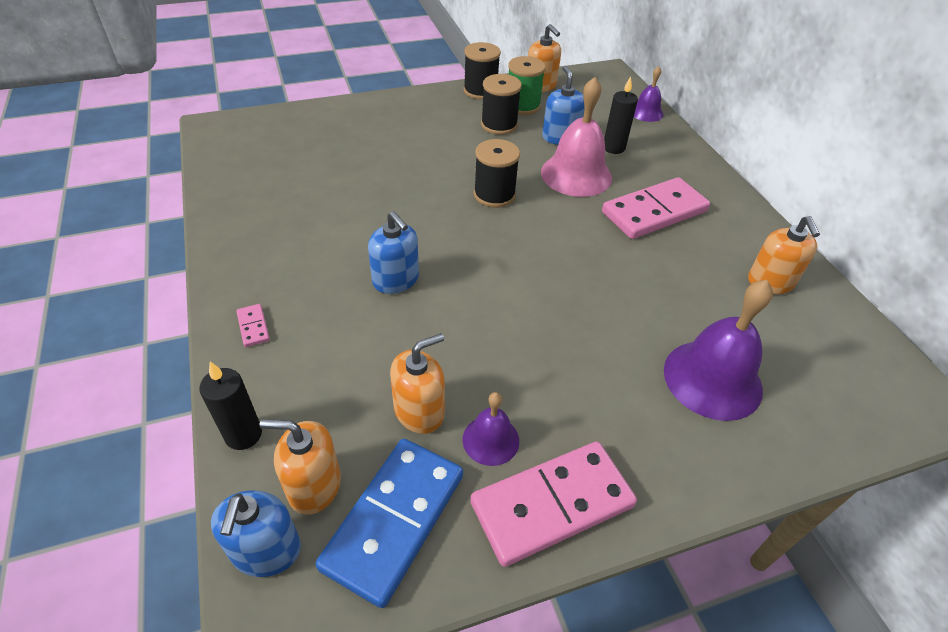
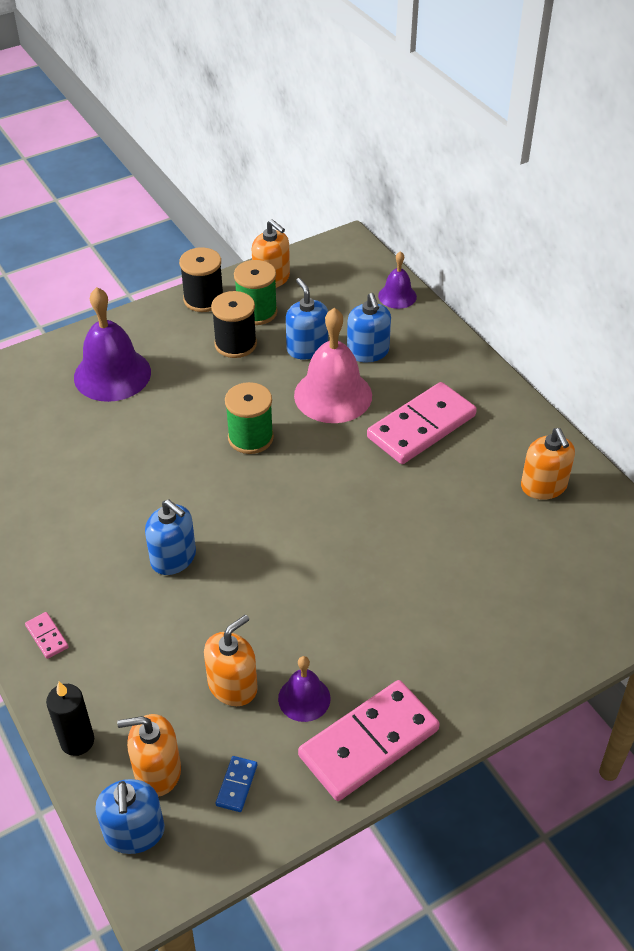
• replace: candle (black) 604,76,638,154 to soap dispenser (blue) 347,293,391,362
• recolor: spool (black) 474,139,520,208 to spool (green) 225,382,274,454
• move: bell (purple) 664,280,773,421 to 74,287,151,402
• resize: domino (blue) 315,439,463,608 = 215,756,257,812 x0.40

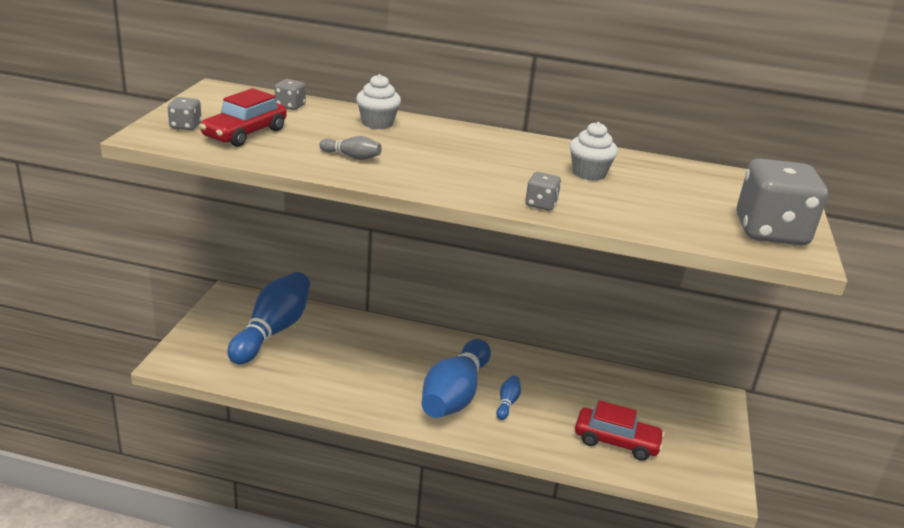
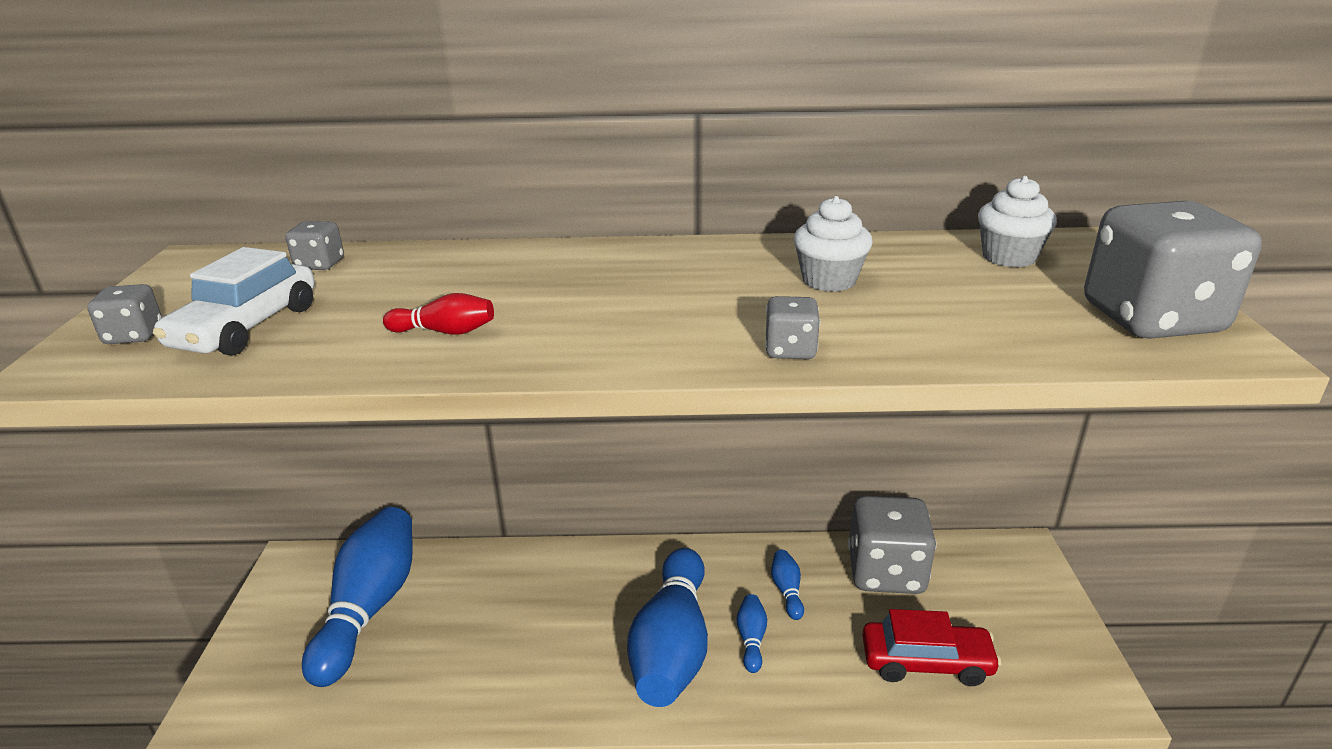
• move: cupcake (white) 356,74,401,129 to 978,176,1057,267
• recolor: car (red) 200,88,287,147 to car (white) 153,247,315,356
• recolor: bowling pin (grey) 319,136,382,160 to bowling pin (red) 383,293,494,335
• insert: dice (grey) 848,496,937,594
• insert: bowling pin (blue) 771,550,804,620

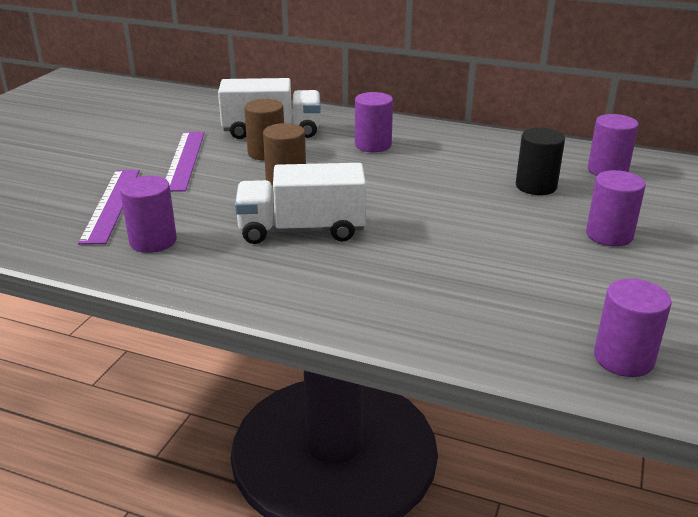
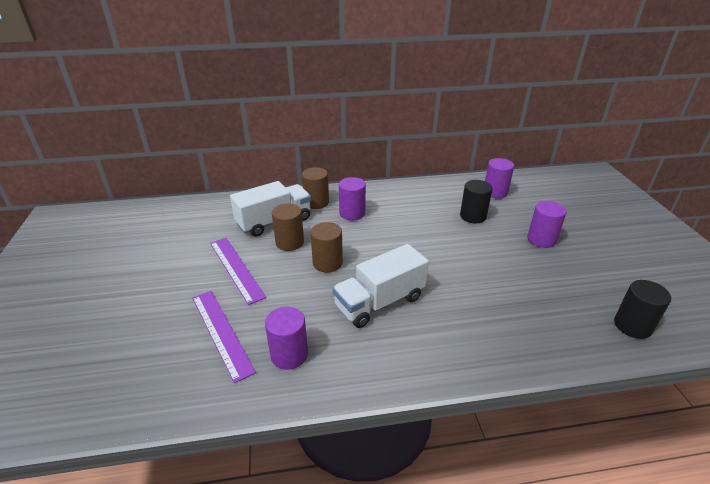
• recolor: cylinder (purple) 594,279,671,377 to cylinder (black) 614,280,671,339
• insert: cylinder (brown) 302,167,329,209

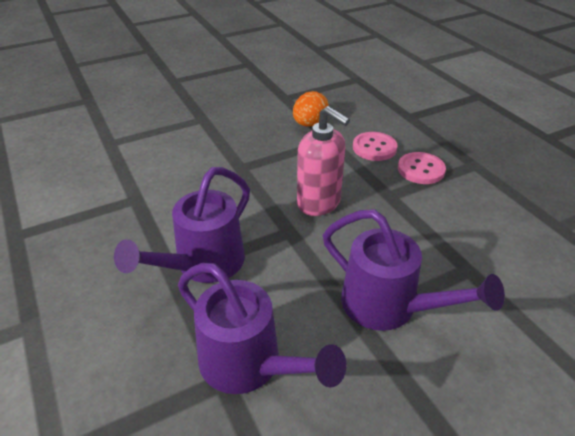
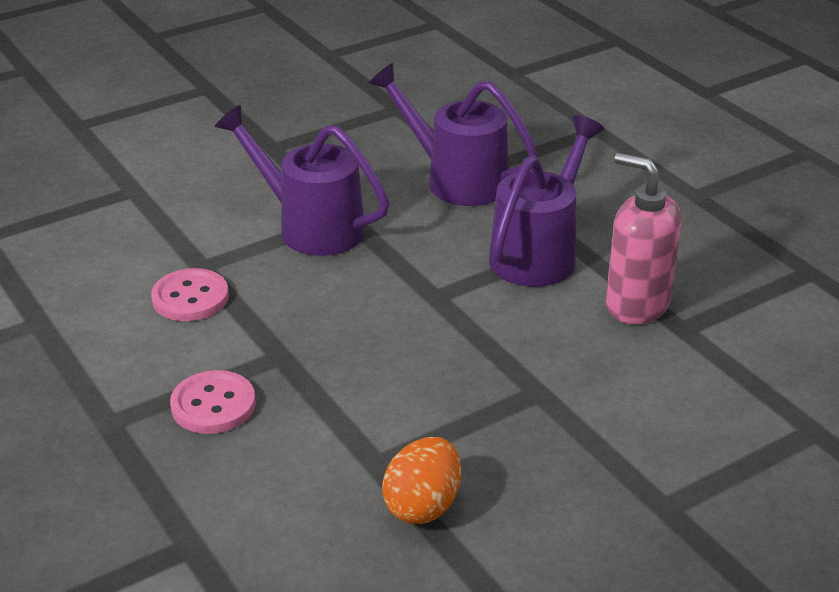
• move: soap dispenser (pink) 297,106,350,216 to 606,153,681,324
• move: button (pink) 353,132,397,161 to 151,268,229,321

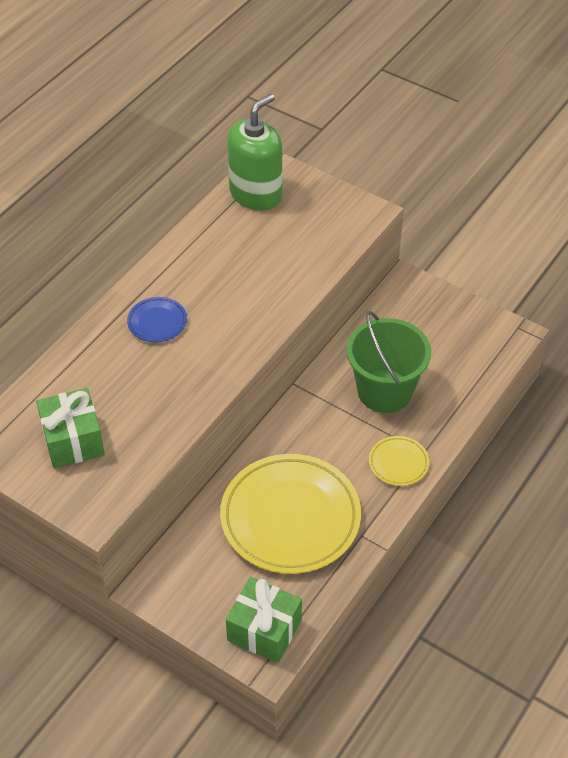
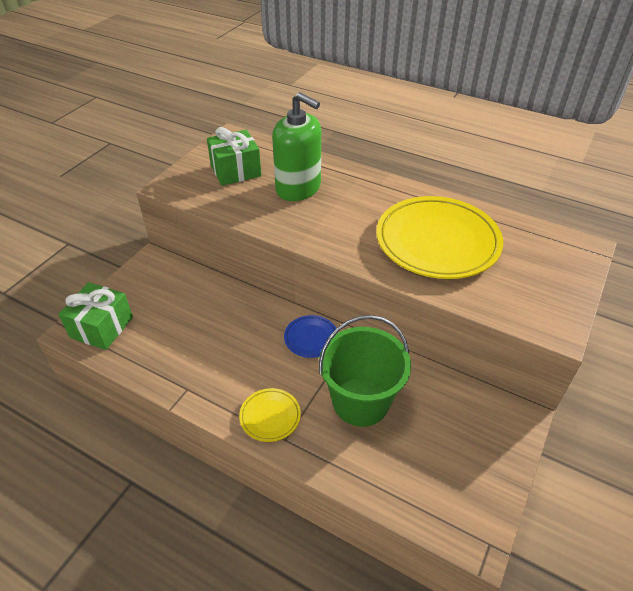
• move: soap dispenser (green) 227,94,282,210 to 272,92,321,201
• move: plate (blue) 127,297,187,342 to 284,315,336,358
• move: plate (yellow) 220,454,361,574 to 376,196,503,279

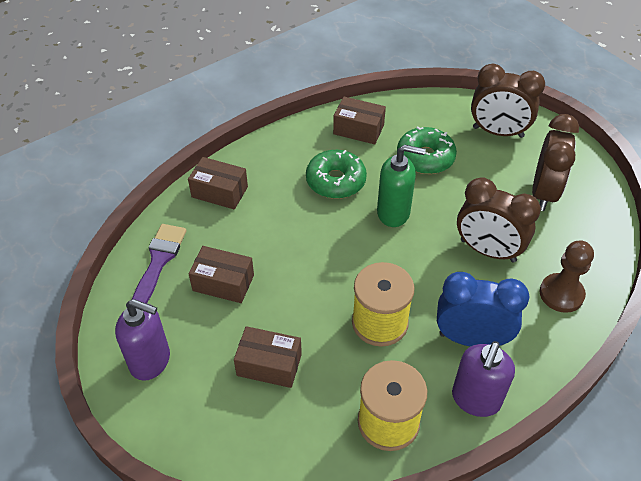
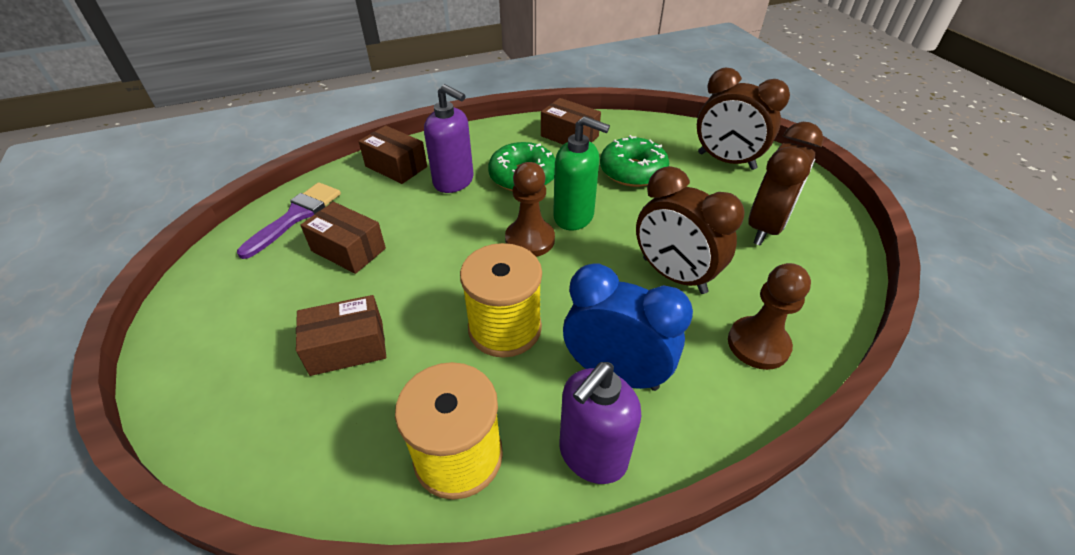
• move: soap dispenser (purple) 115,299,170,381 to 424,84,474,193
• rotate: box (brown) 234,326,302,388 = 296,295,386,376 45 degrees counterclockwise
• insert: pawn (brown) 505,162,555,257

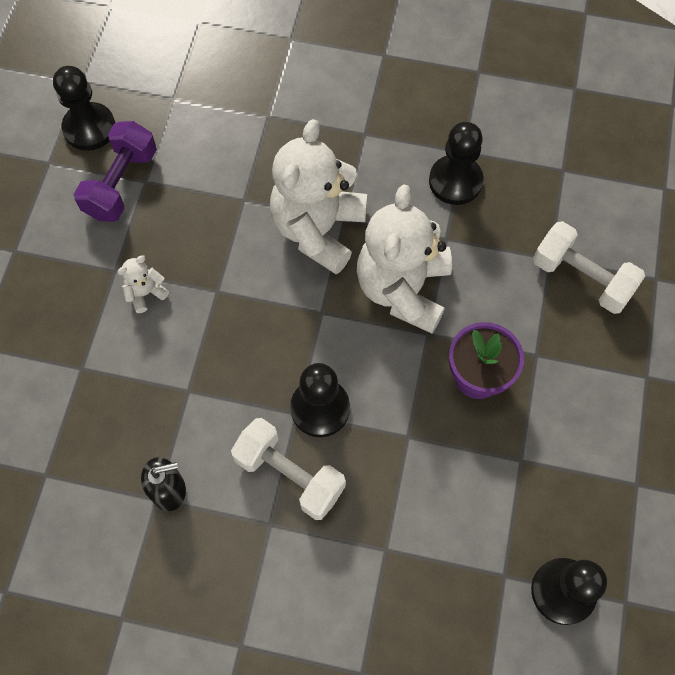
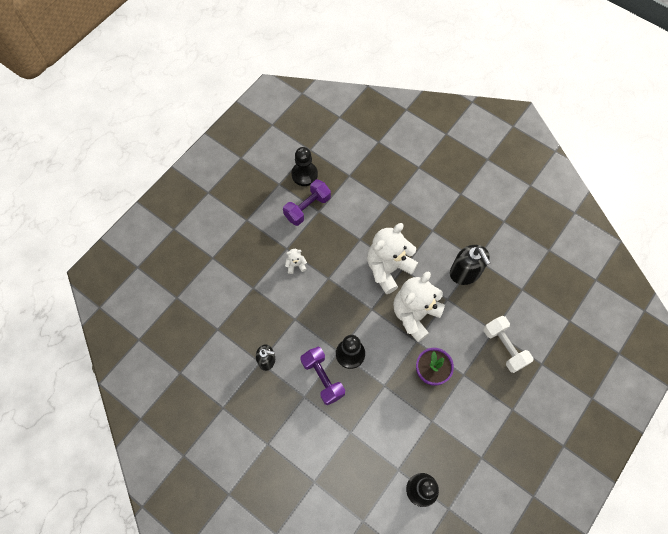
• replace: pawn (black) 429,122,483,205 to soap dispenser (black) 450,245,491,285
• recolor: dumbbell (white) 231,418,346,520 to dumbbell (purple) 300,347,345,405

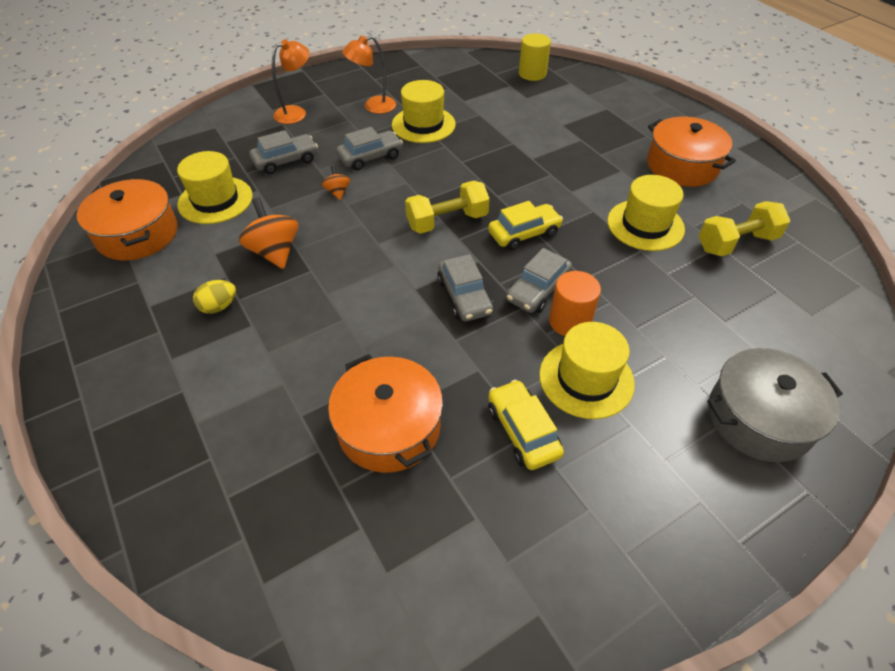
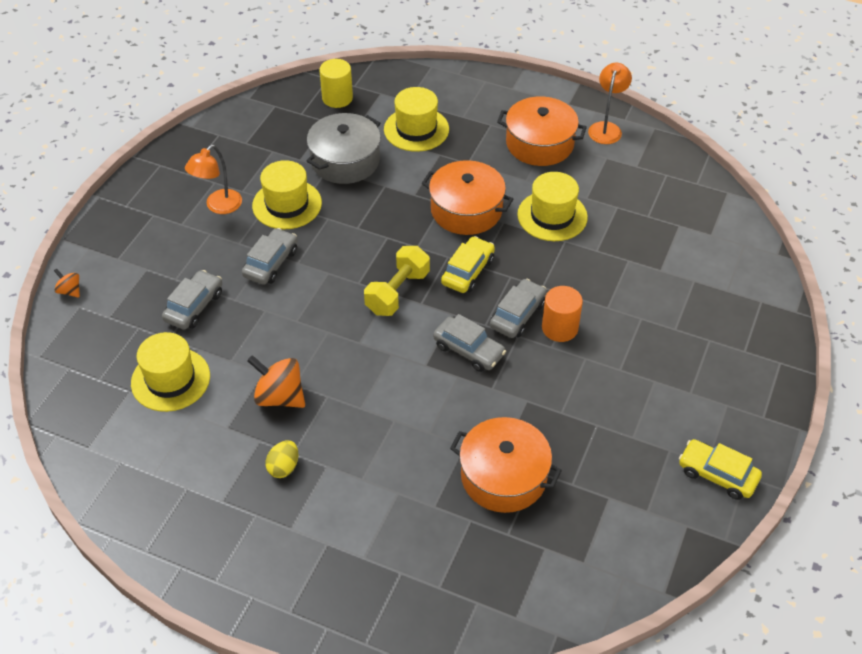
• move: lamp (orange) 272,39,310,124 to 588,63,632,144
• move: spinning top (orange) 322,165,350,200 to 54,268,80,298
• move: pot (orange) 77,179,178,260 to 422,160,513,235
• delete: dumbbell (yellow) 699,201,790,256
• rotate: car (grey) 506,248,572,313 = 490,279,547,338 150 degrees counterclockwise
• move: hat (yellow) 539,322,635,419 to 384,87,449,152
• move: pot (grey) 707,348,843,462 to 306,113,381,184
• move: car (yellow) 488,380,564,470 to 679,439,762,500

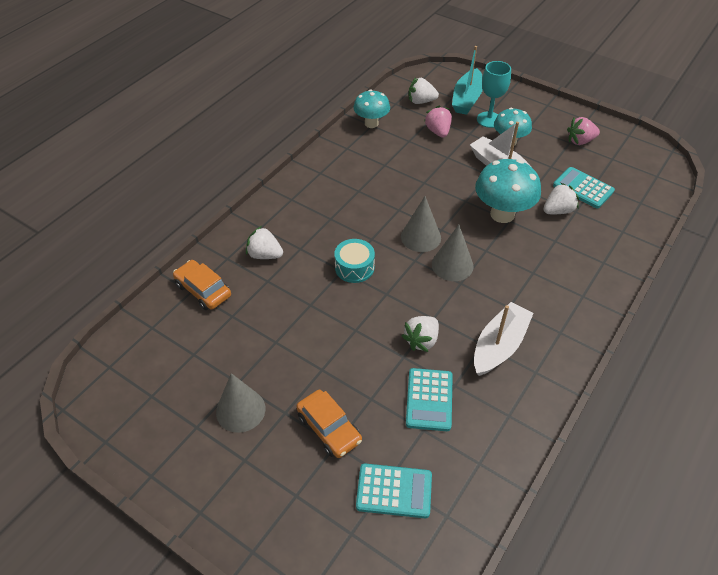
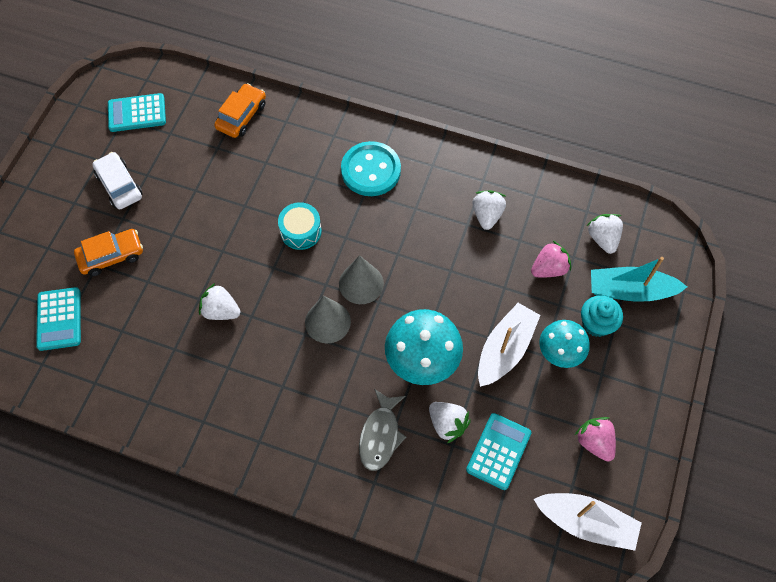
• replace: goblet (turquoise) 477,61,511,128 to cupcake (turquoise) 581,295,623,337
• delete: mushroom (turquoise) 354,90,390,128
• move: strawberry (white) 246,226,283,259 to 473,190,506,230
• move: boat (white) 474,302,533,376 to 534,493,642,551
• move: calculator (turquoise) 406,368,453,431 to 108,93,166,132
• replace: cone (grey) 216,373,265,433 to car (white) 92,152,143,209
• rotate: car (orange) 296,390,362,458 = 74,229,143,276 150 degrees counterclockwise
• insert: button (turquoise) 341,141,401,196
• insert: fish (grey) 359,389,406,471

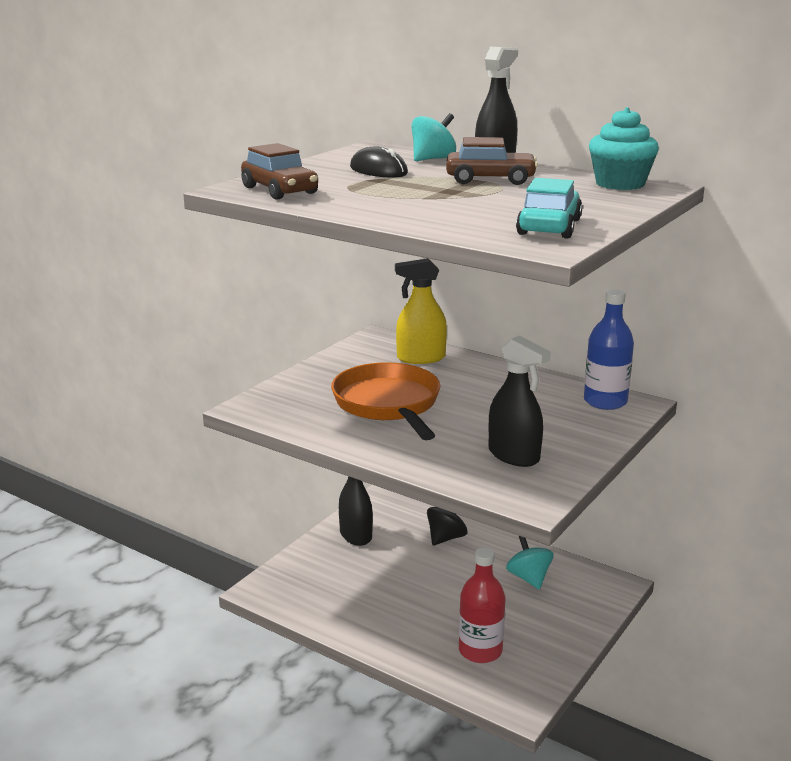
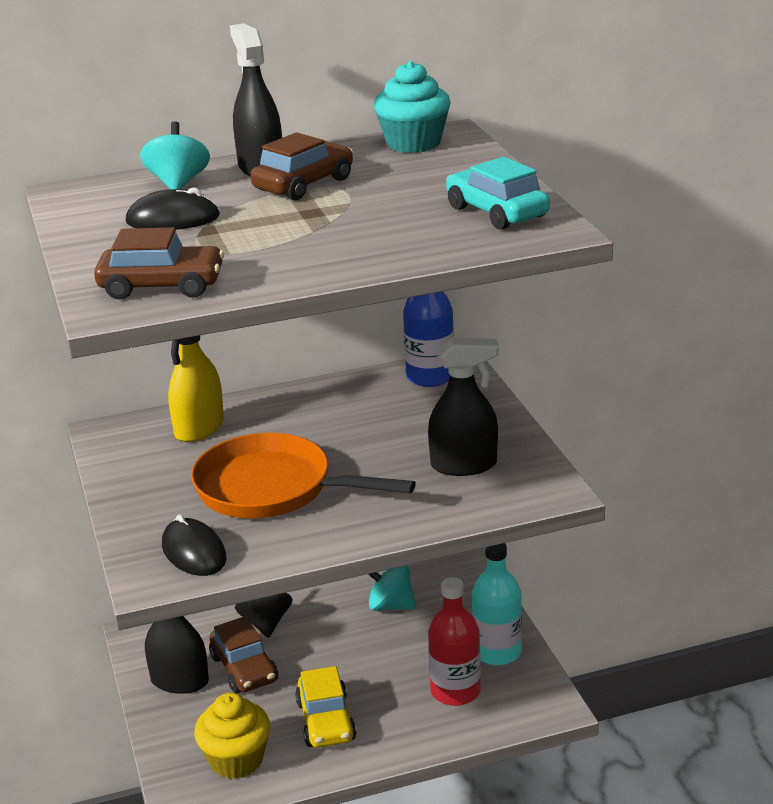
• insert: mouse (black) 162,514,227,576
• insert: bottle (turquoise) 472,543,522,665
• insert: car (brown) 209,616,278,694
• insert: car (yellow) 295,666,356,748
• insert: cupcake (yellow) 194,693,270,779

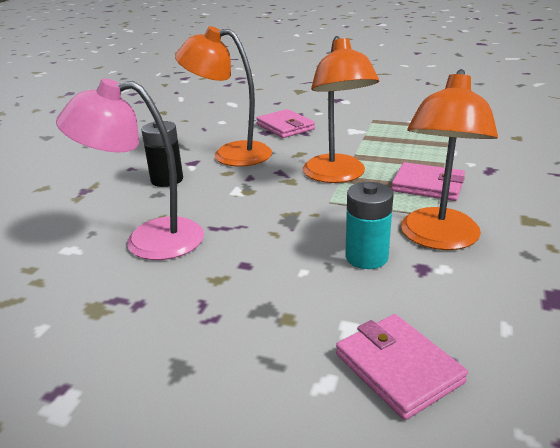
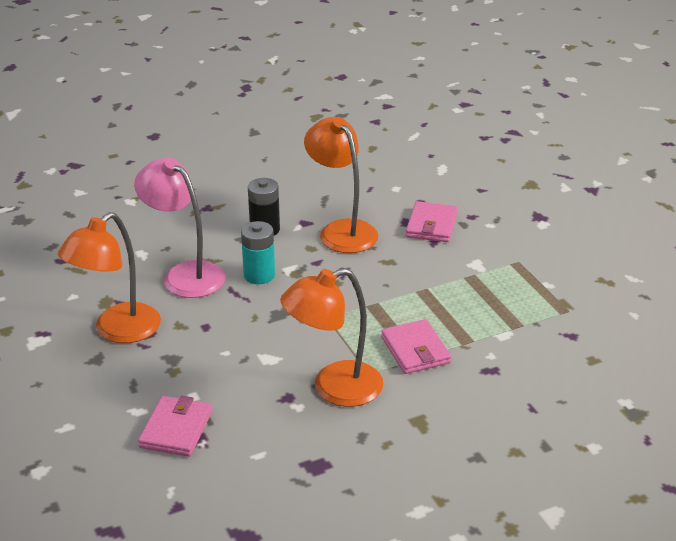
• move: lamp (orange) 303,36,379,183 to 58,212,161,343
• move: battery (turquoise) 345,182,393,269 to 241,221,275,284

